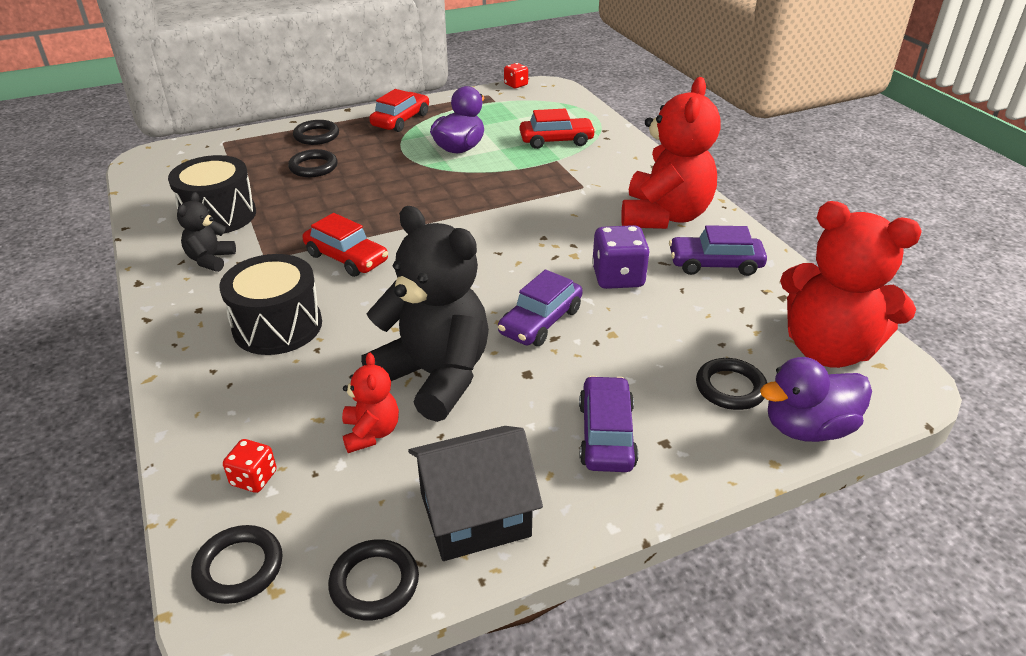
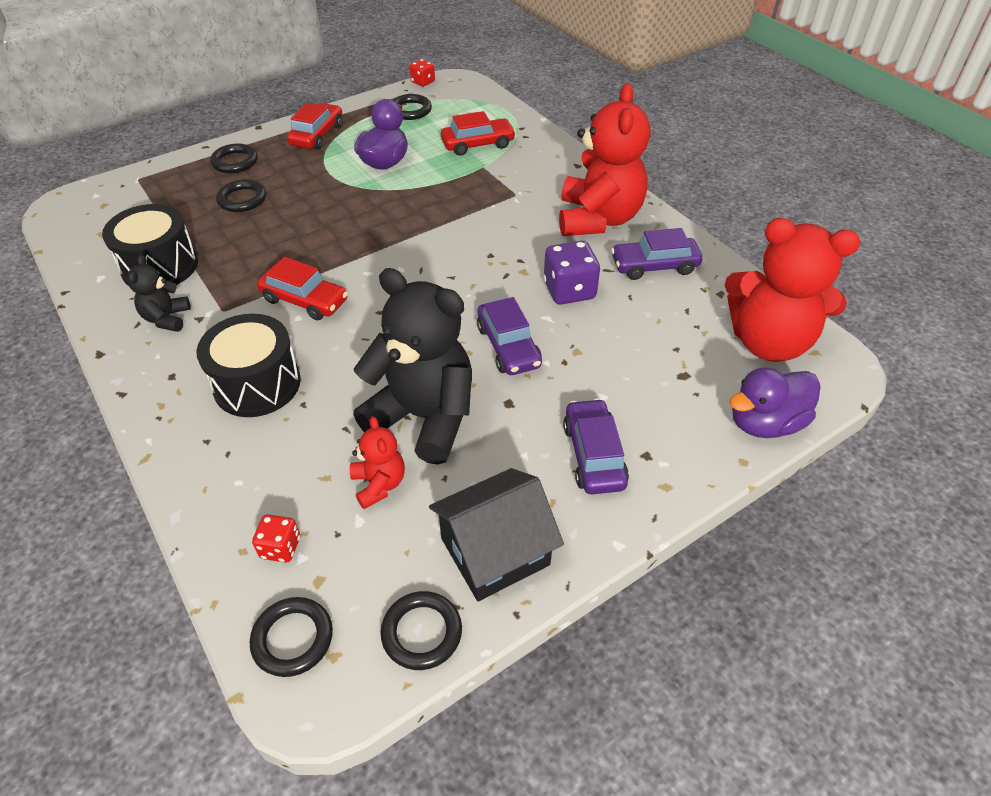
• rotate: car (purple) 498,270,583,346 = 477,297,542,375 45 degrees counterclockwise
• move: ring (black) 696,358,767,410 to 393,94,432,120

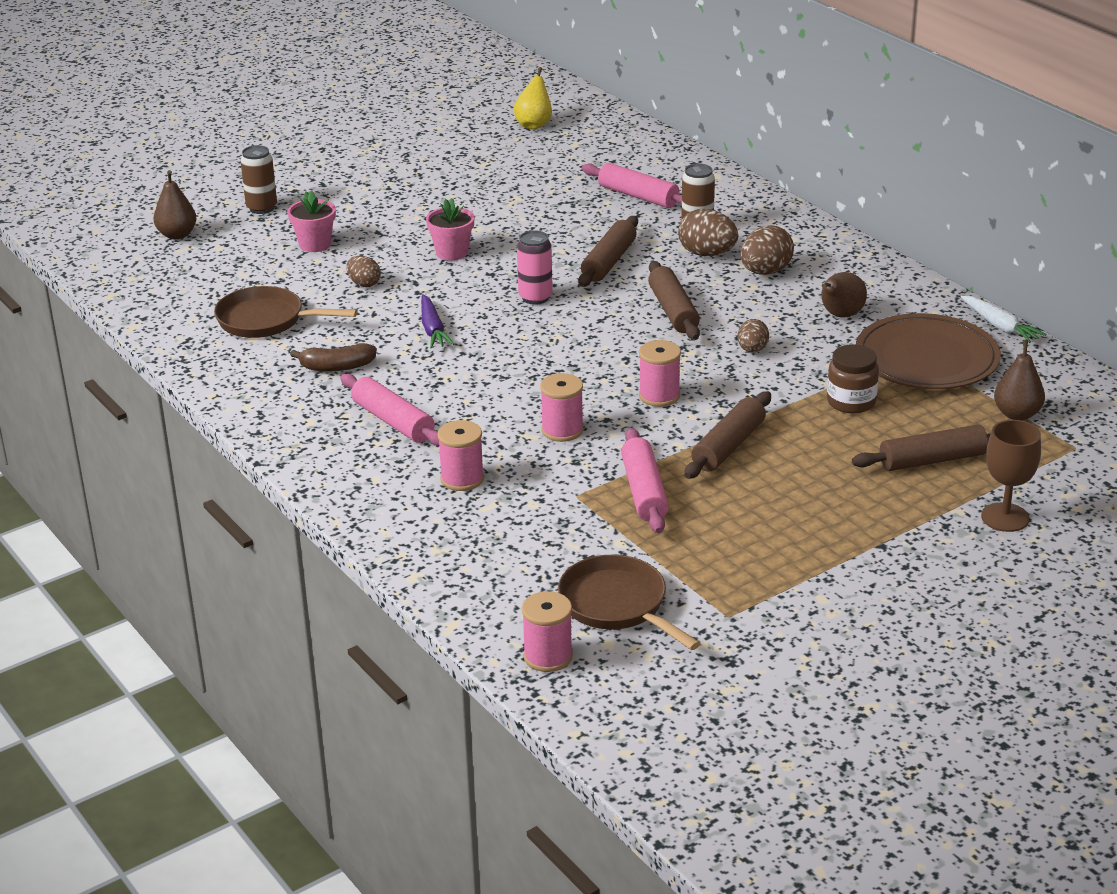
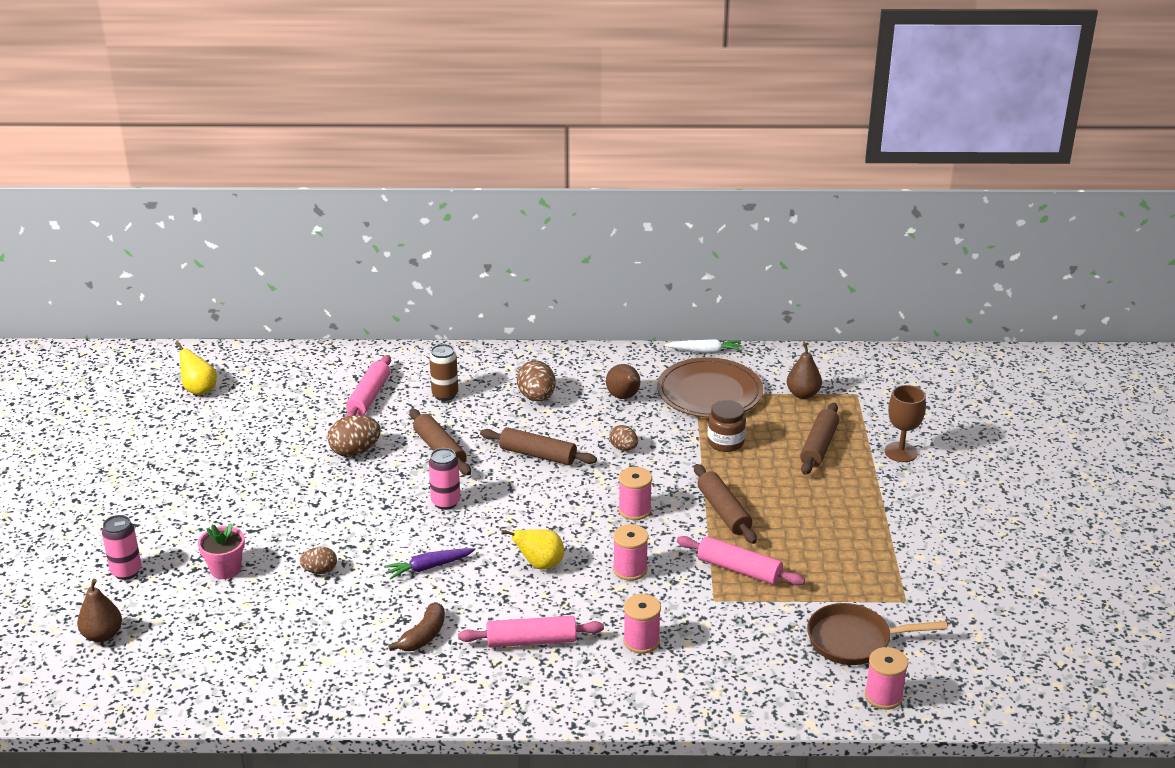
• recolor: can (brown) 240,145,277,214 to can (pink) 102,515,142,580
• rotate: rolling pin (pink) 582,163,682,208 = 345,355,391,417 60 degrees counterclockwise
• delete: flower pot (pink) 426,198,474,261
• move: egg (brown) 678,209,738,256 to 328,415,381,457
• delete: pan (brown) 214,286,358,338
• rotate: carrot (purple) 421,294,454,348 = 384,548,476,579 135 degrees clockwise
• insert: pear (yellow) 501,529,564,570

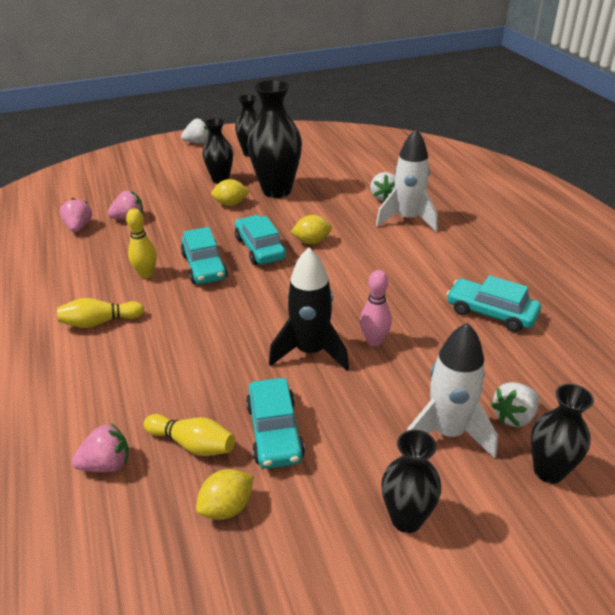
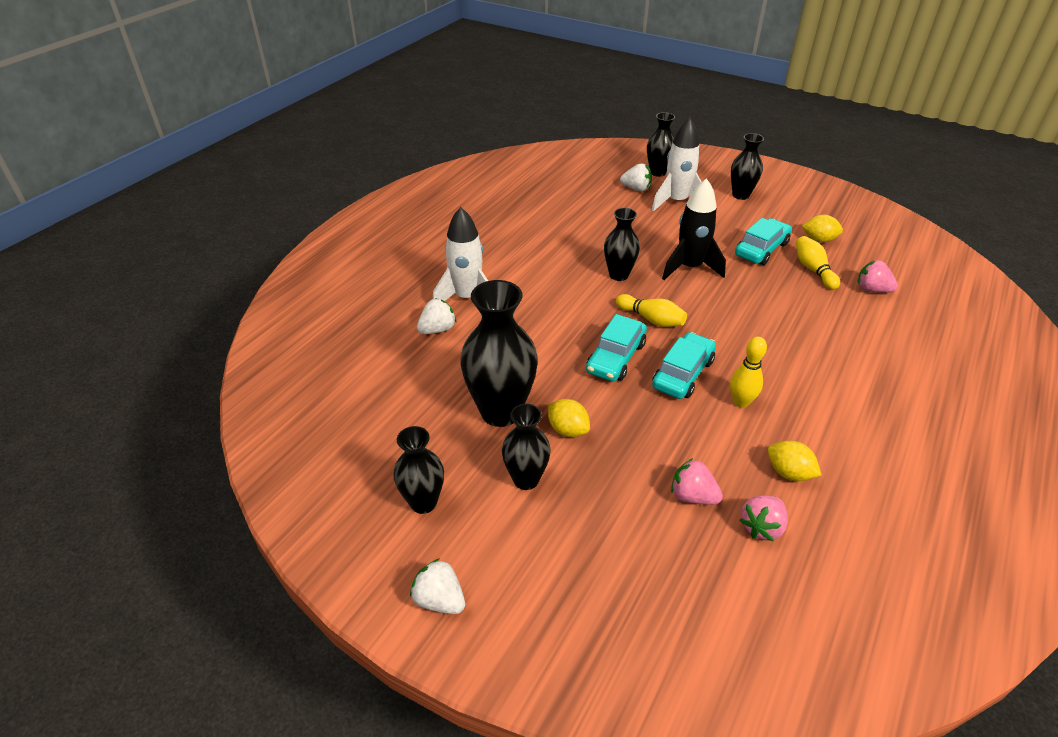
• move: lemon (yellow) 291,215,332,244 to 768,440,822,481
• delete: bowling pin (pink) 360,270,392,346
• delete: car (turquoise) 446,275,541,332
• move: bowling pin (yellow) 57,298,144,328 to 616,294,687,327
• insert: vase (black) 604,208,640,281

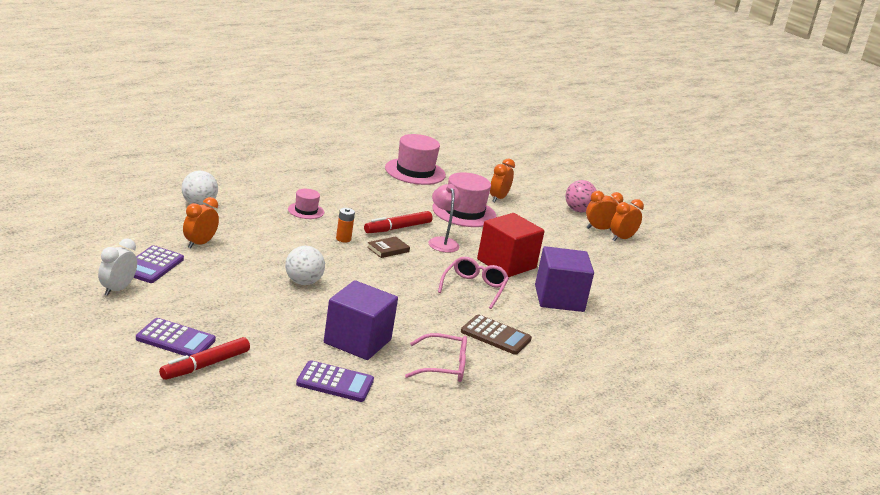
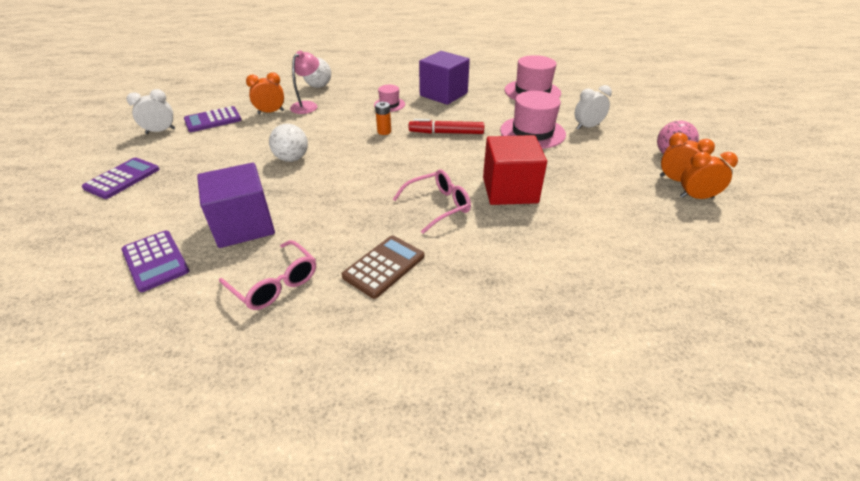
• recolor: clock (orange) 490,158,515,202 to clock (white) 575,85,612,130
• move: lamp (pink) 428,184,461,253 to 290,50,319,114
• delete: book (brown) 367,236,410,258
• move: cube (purple) 535,246,594,312 to 419,51,470,105
• rotate: calculator (brown) 461,314,532,355 = 342,235,424,299 120 degrees counterclockwise
• rotate: calculator (purple) 136,318,216,356 = 82,157,159,199 120 degrees counterclockwise
• delete: marker (red) 159,337,250,380

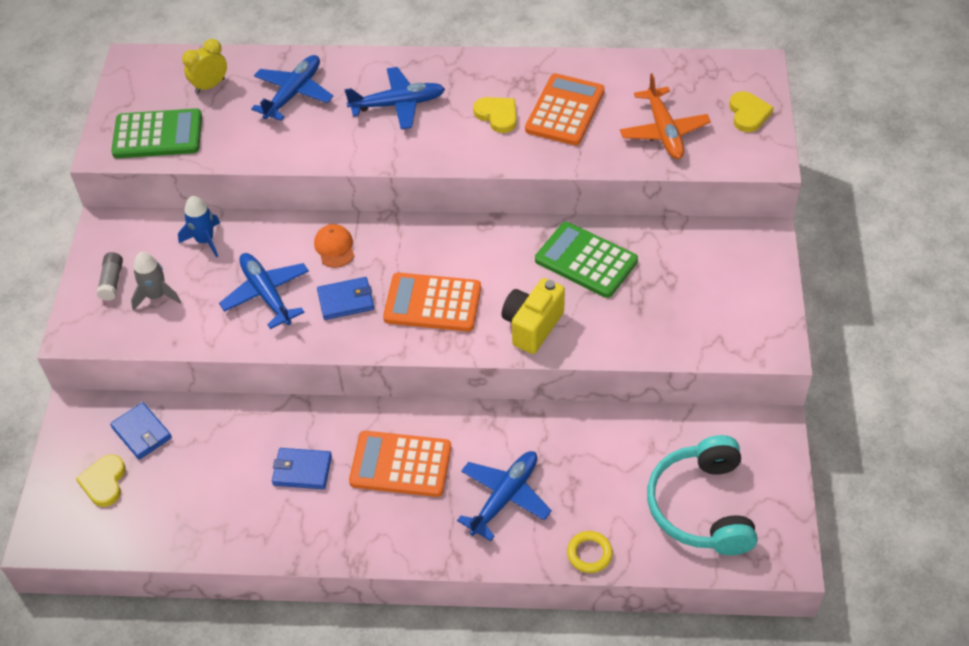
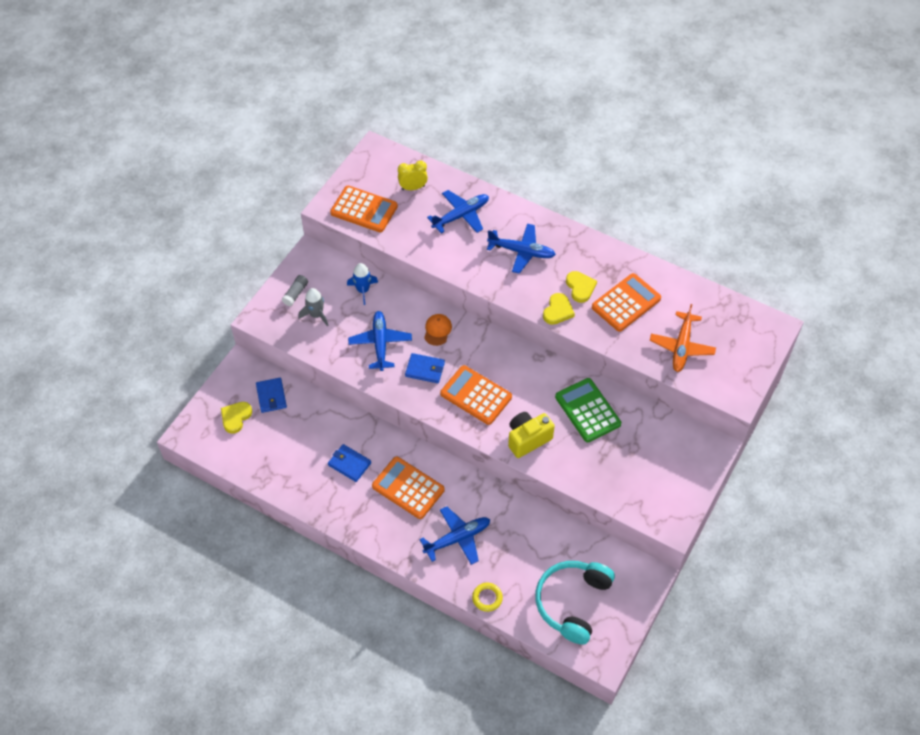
• move: heart (yellow) 729,91,774,132 to 543,293,575,325
• recolor: calculator (green) 111,108,202,158 to calculator (orange) 330,186,398,232

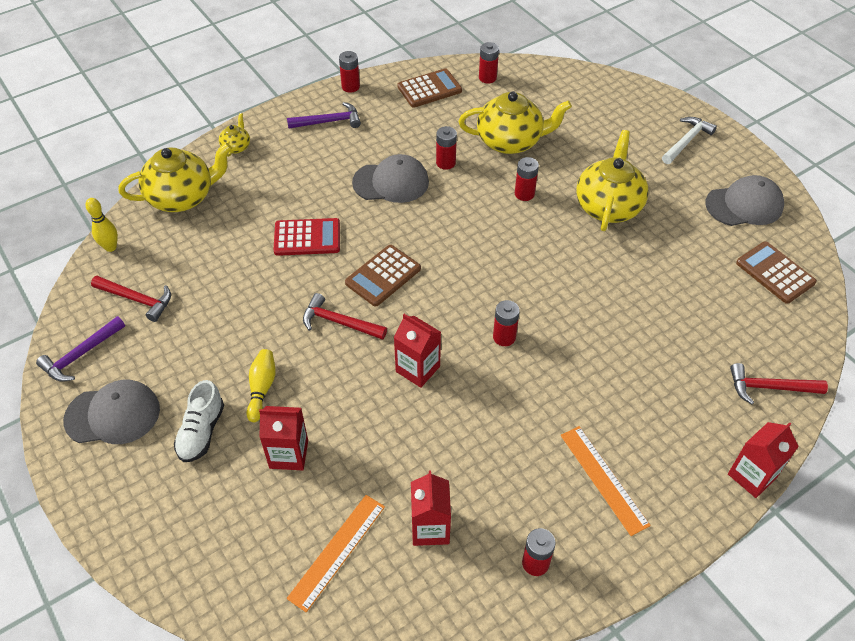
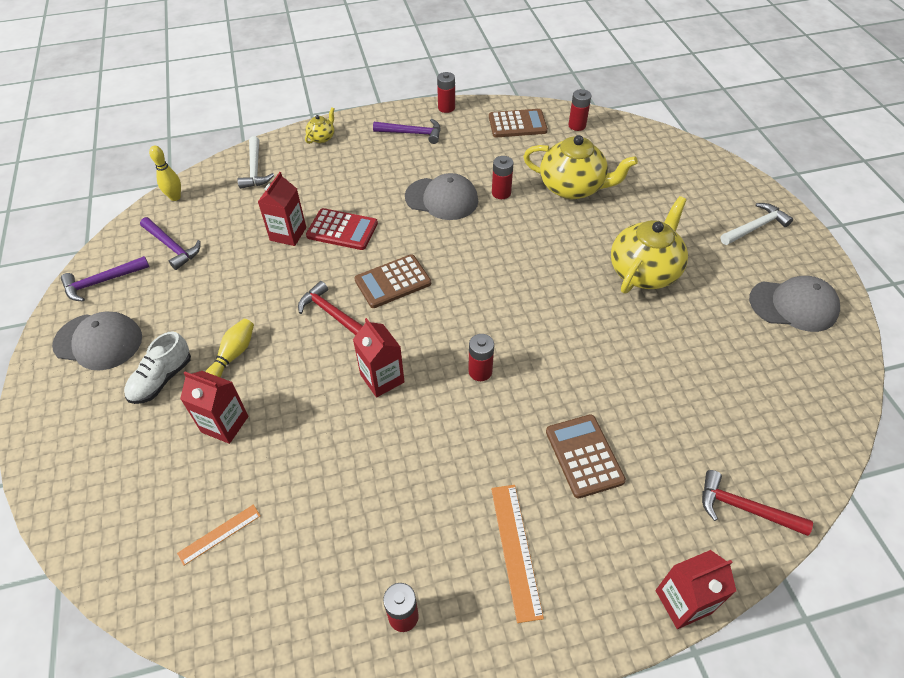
• replace: teapot (yellow) 119,143,232,212 to hammer (white) 238,136,274,189
• delete: battery (red) 515,157,539,201
• move: calculator (brown) 736,241,817,304 to 546,414,626,498
• recolor: hammer (red) 91,276,171,322 to hammer (purple) 140,217,201,270
• move: carton (red) 411,471,451,546 to 258,172,306,246
• resize: ruler (orange) 287,495,385,612 = 177,504,260,566 x0.62

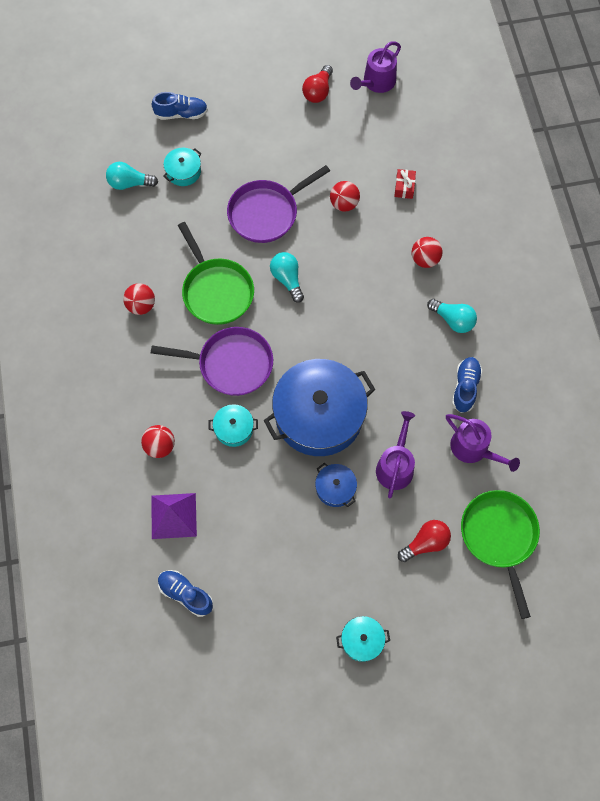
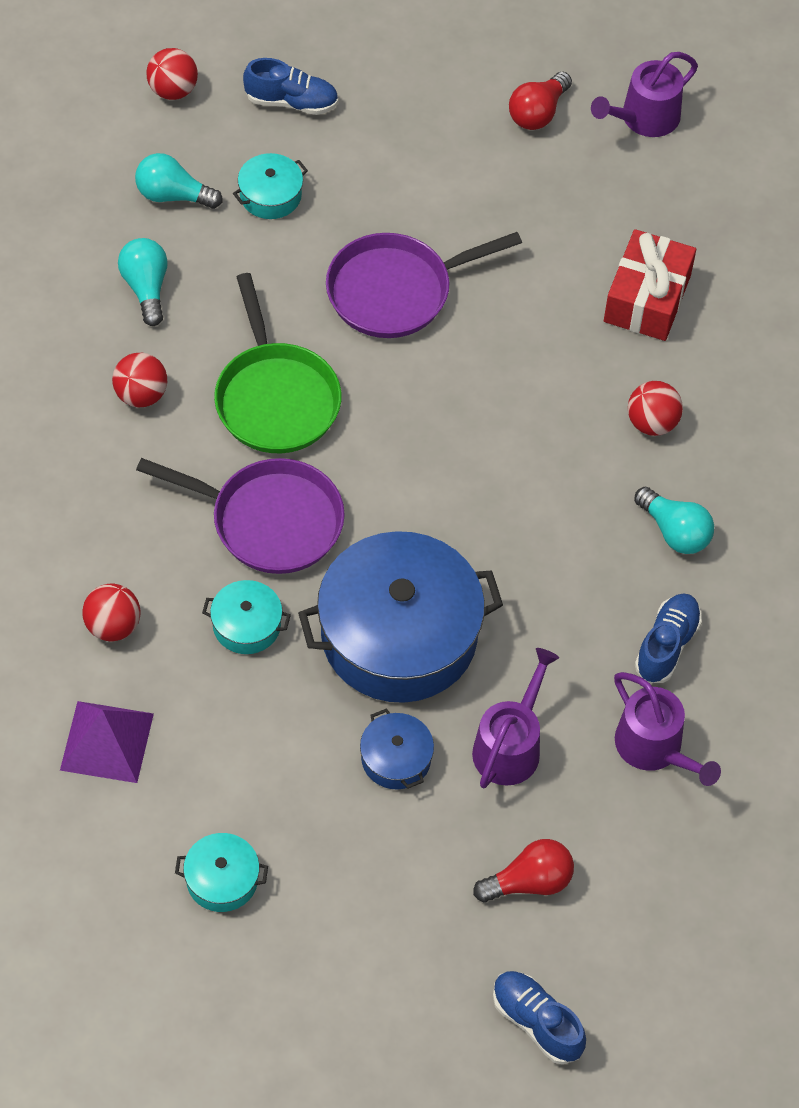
• resize: gift (red) 394,169,416,199 = 604,229,696,341 x2.00
• move: ball (red) 330,181,360,212 to 147,48,198,100
• move: light bulb (turquoise) 270,252,304,303 to 118,238,168,326
• delete: pan (green) 461,490,540,619
• move: shoe (blue) 158,570,213,617 to 493,971,586,1064
• move: pot (turquoise) 336,616,390,662 to 175,833,268,912

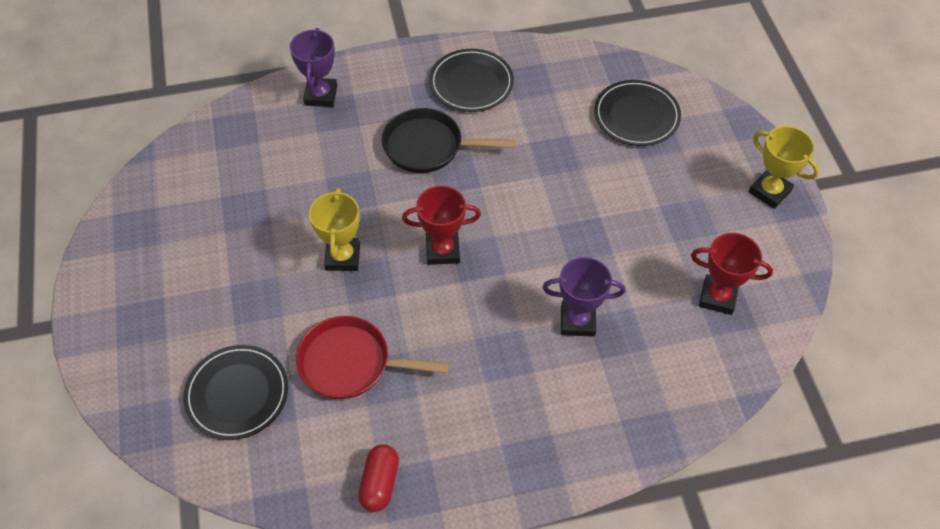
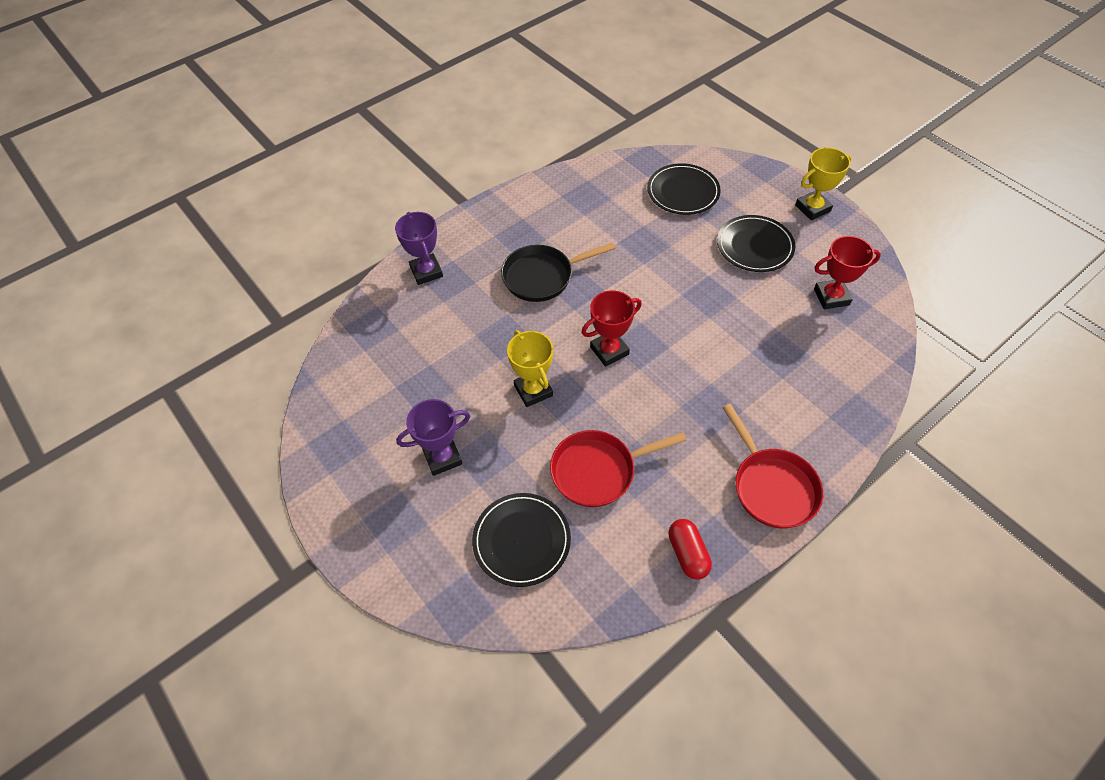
• move: plate (black) 429,49,514,112 to 717,215,795,272
• rotate: trophy (yellow) 749,126,819,209 = 795,147,851,220 45 degrees counterclockwise
• move: trophy (purple) 542,257,626,337 to 396,399,470,476
• insert: pan (red) 722,404,823,528

